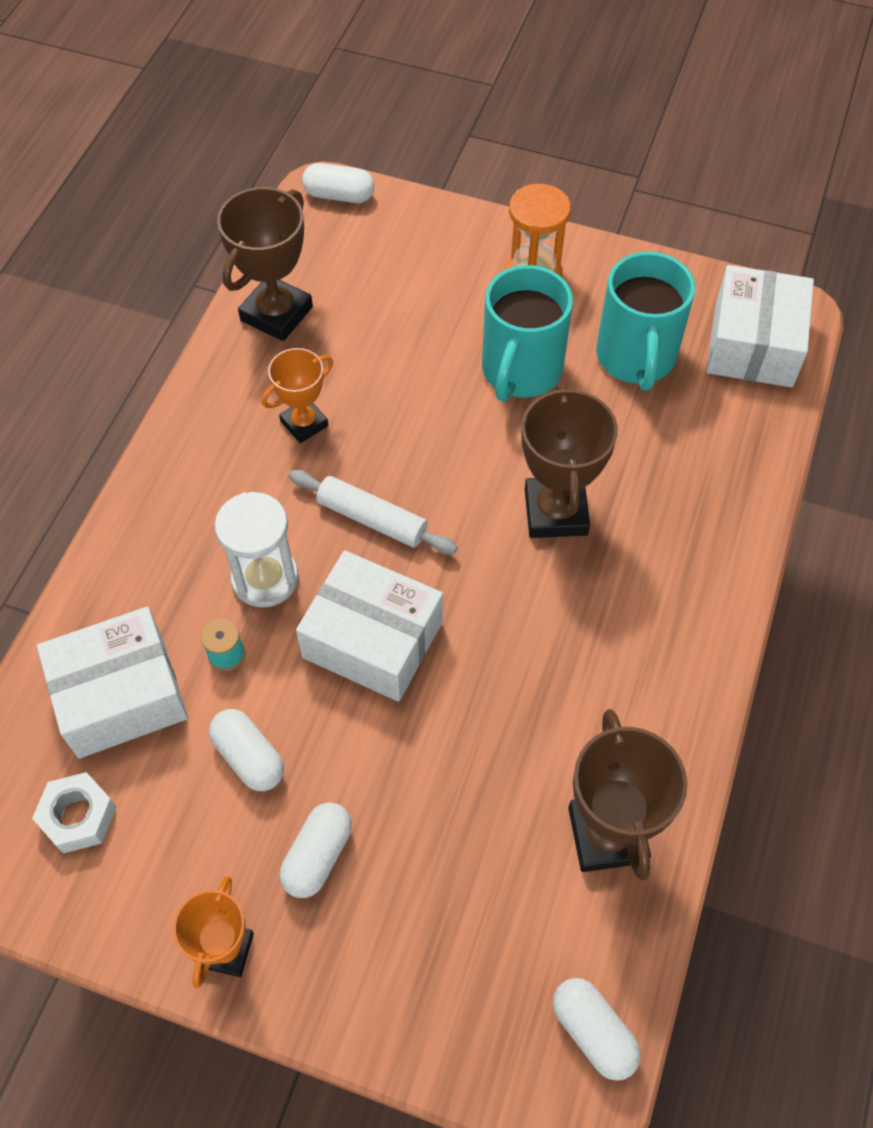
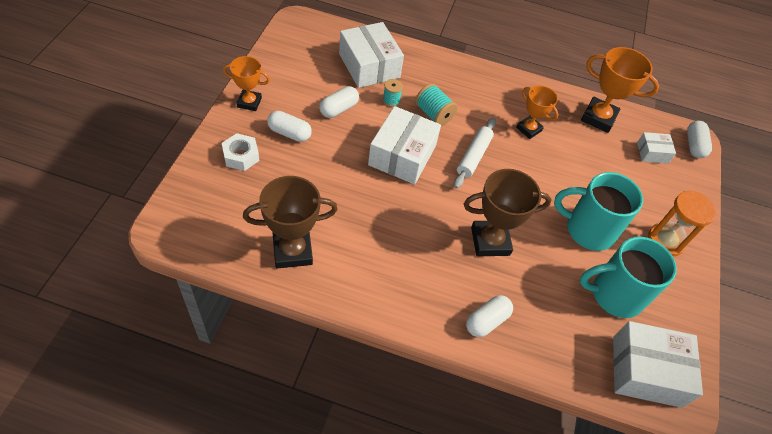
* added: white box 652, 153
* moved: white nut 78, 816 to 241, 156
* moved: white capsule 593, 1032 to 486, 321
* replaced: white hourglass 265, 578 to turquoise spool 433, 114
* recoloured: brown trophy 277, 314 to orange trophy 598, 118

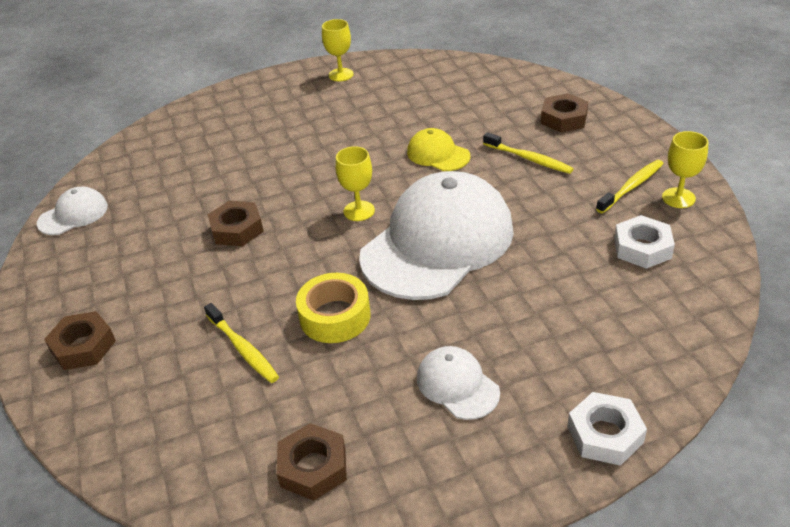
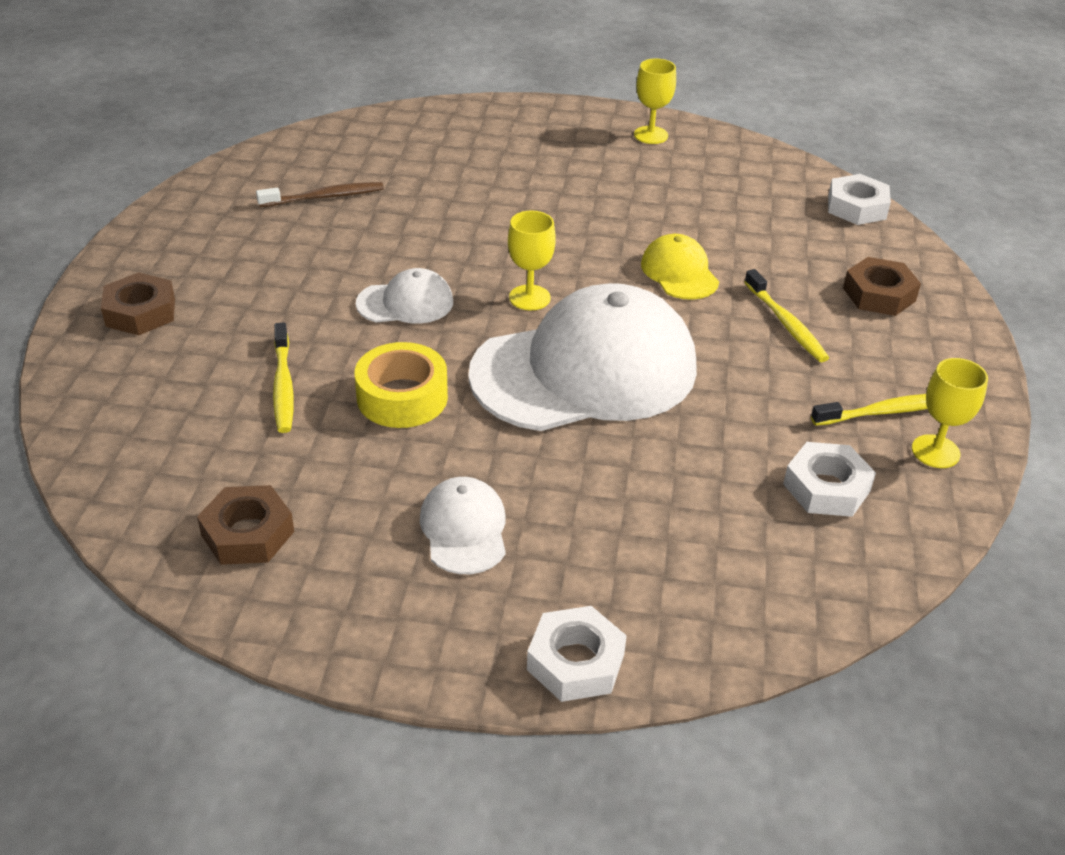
* removed: brown nut 237, 229
* added: brown toothbrush 324, 197
* added: white nut 856, 207
* moved: white cap 73, 215 to 405, 303

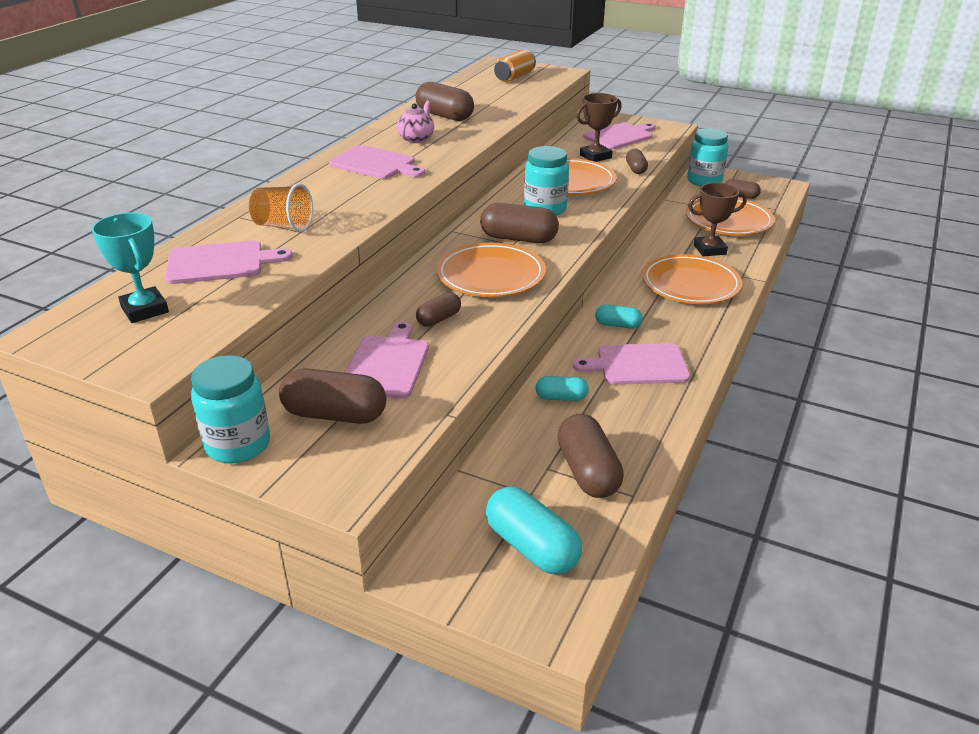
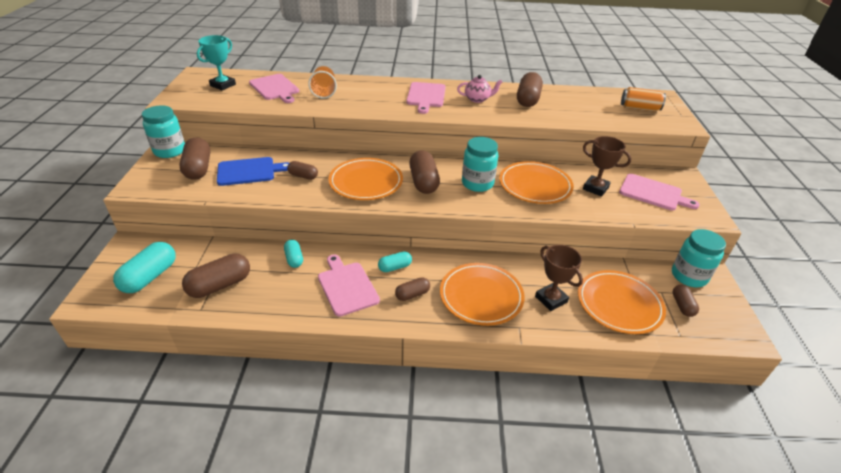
* moved: brown capsule 635, 169 to 412, 294
* recoloured: pink cutting board 387, 364 to blue cutting board 249, 171
* turned: turquoise capsule 617, 325 = 395, 267 75 degrees clockwise

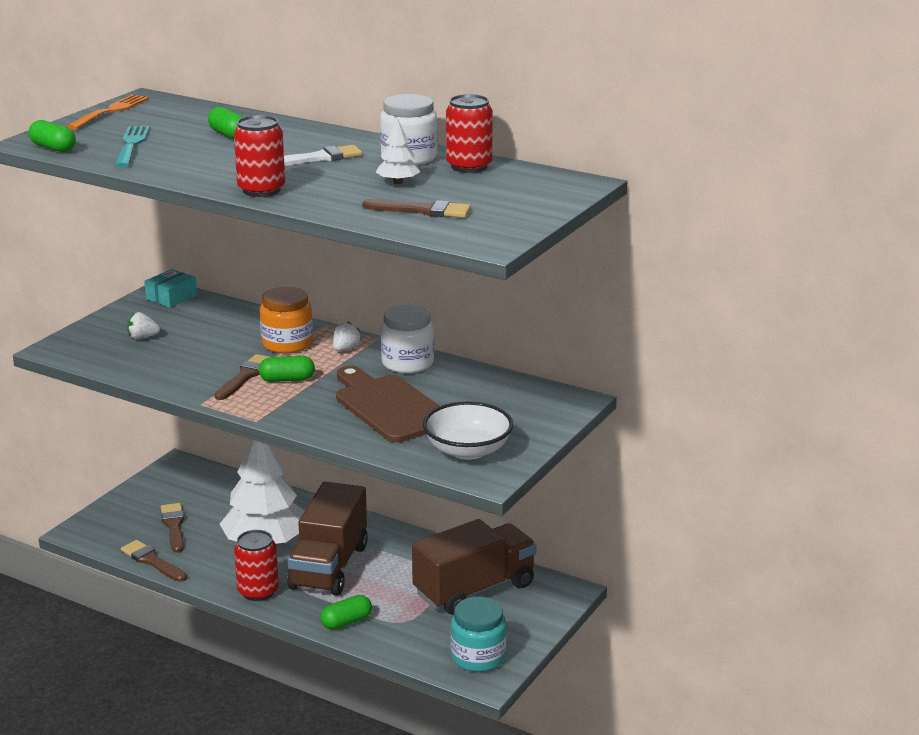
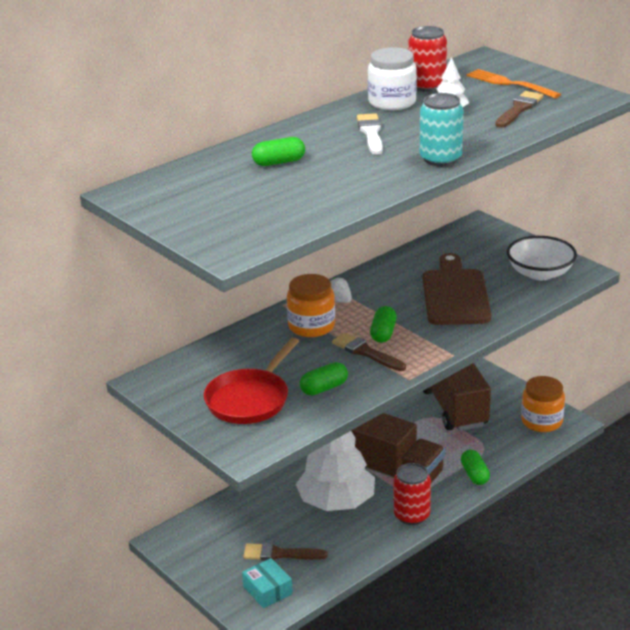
* removed: turquoise fork 132, 145
* removed: brown brush 152, 561
* removed: white jar 407, 363
* moved: green capsule 53, 148 to 324, 388
* moved: orange fork 110, 111 to 510, 84
* moved: turquoise box 171, 297 to 267, 590
* replaced: white strawberry 143, 337 to red pan 250, 399
* recoloured: red can 261, 190 to turquoise can 440, 159
* recoloured: turquoise jar 478, 657 to orange jar 541, 421
* turned: brown cutting board 389, 406 = 455, 294 105 degrees clockwise

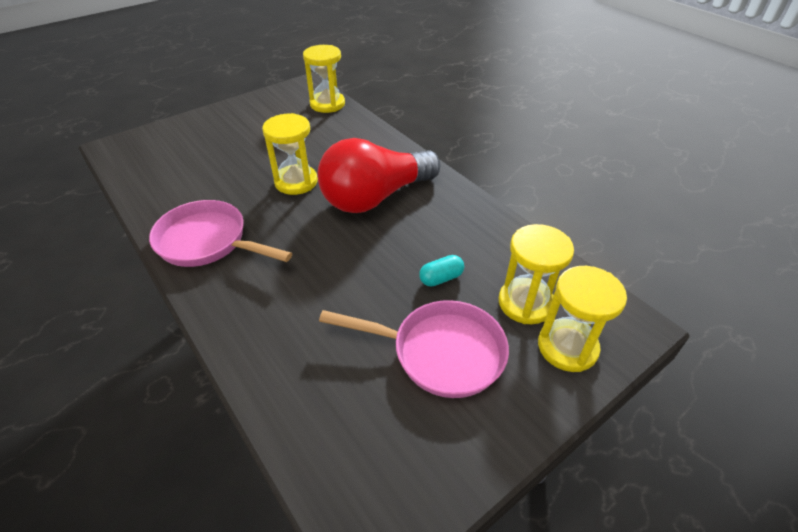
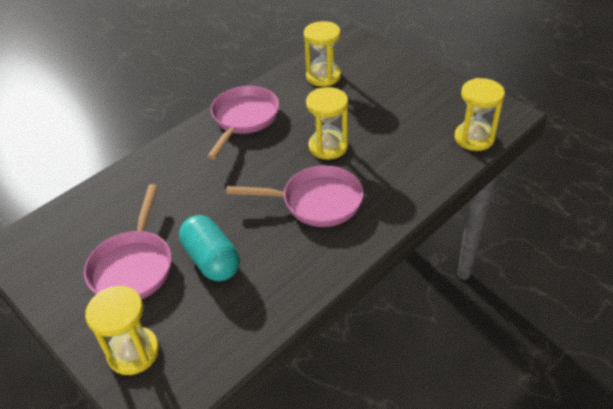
* moved: yellow hourglass 525, 303 to 323, 76
* replaced: red light bulb 376, 197 to pink pan 316, 202
* resized: turquoise capsule 441, 278 = 212, 260 x1.92

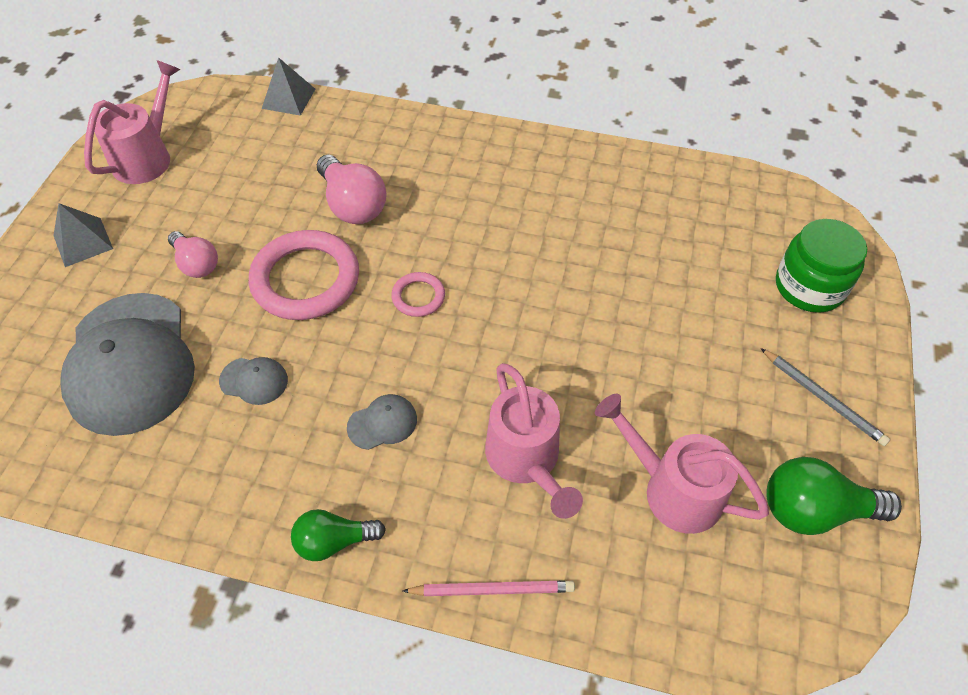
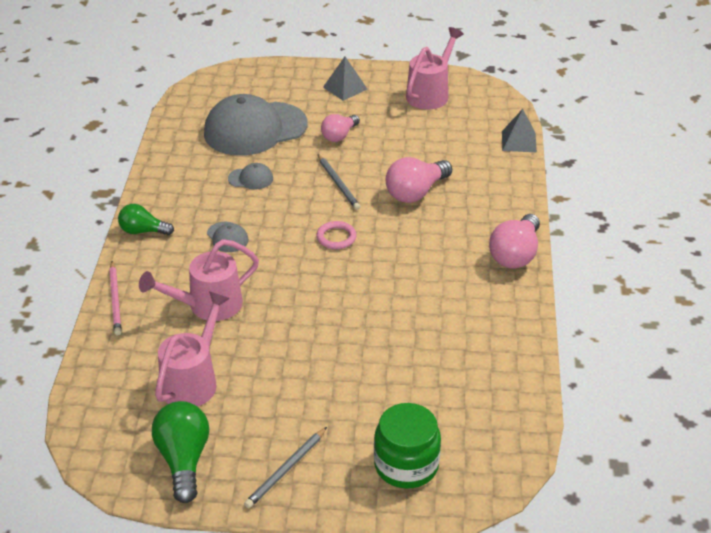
* added: pink light bulb 515, 254
* replaced: pink ring 305, 279 to grey pencil 338, 184
* turned: pink watering can 148, 156 = 431, 93 75 degrees counterclockwise
* turned: grey cap 254, 380 = 251, 178 90 degrees counterclockwise
* turned: green light bulb 334, 541 = 143, 231 60 degrees counterclockwise

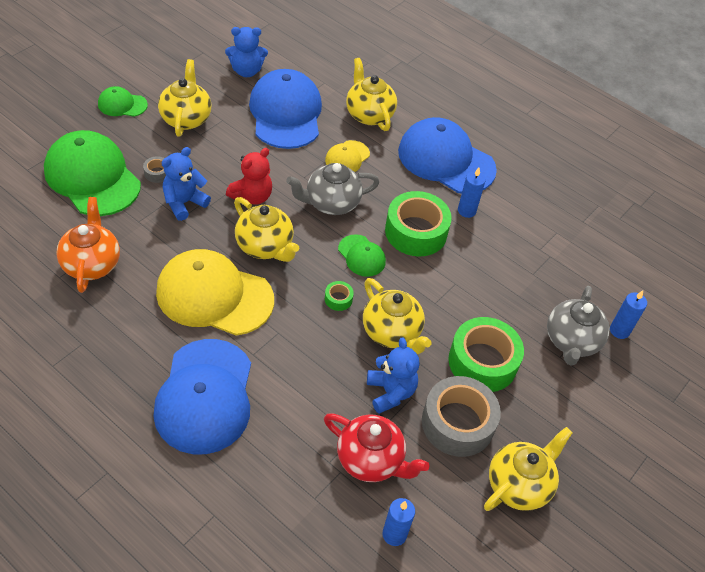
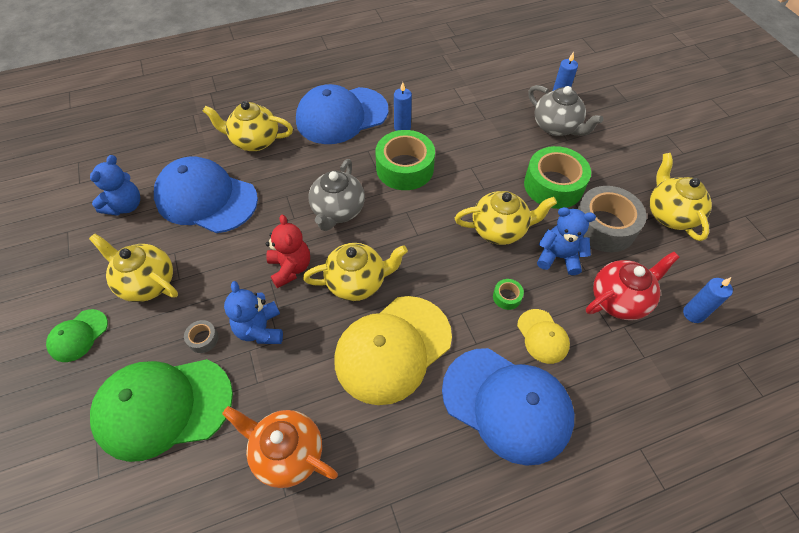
* removed: green cap 361, 256
* moved: yellow cap 347, 157 to 542, 336
* moved: green tape 338, 299 to 507, 297

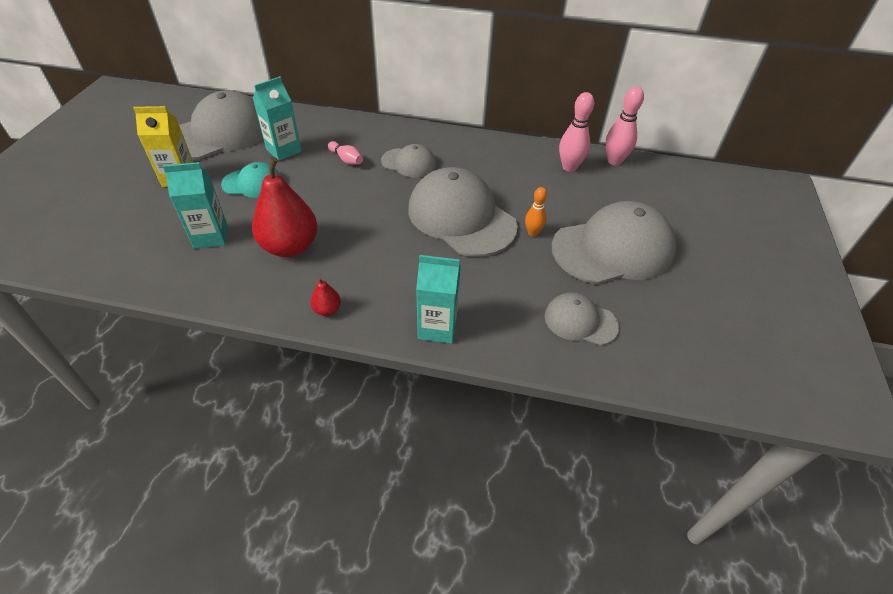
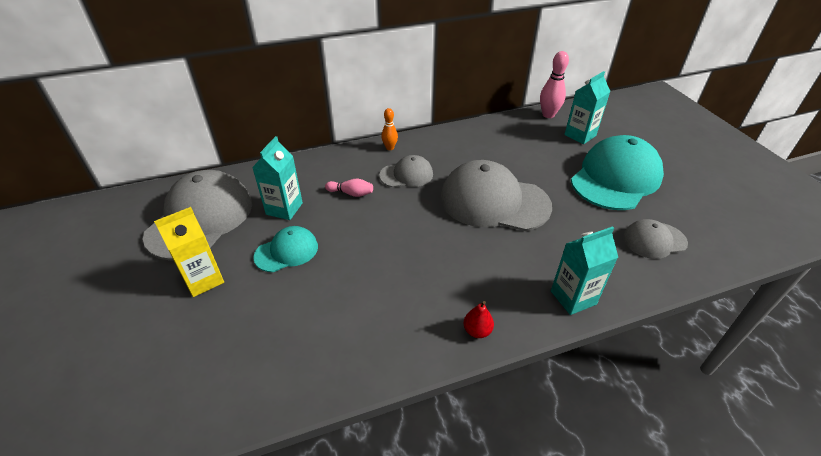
* removed: red pear 290, 247
* removed: pink bowling pin 569, 167
* moved: turquoise carton 210, 236 to 580, 135
* moved: orange bowling pin 533, 233 to 390, 148
* recoloured: grey cap 613, 249 to turquoise cap 615, 178

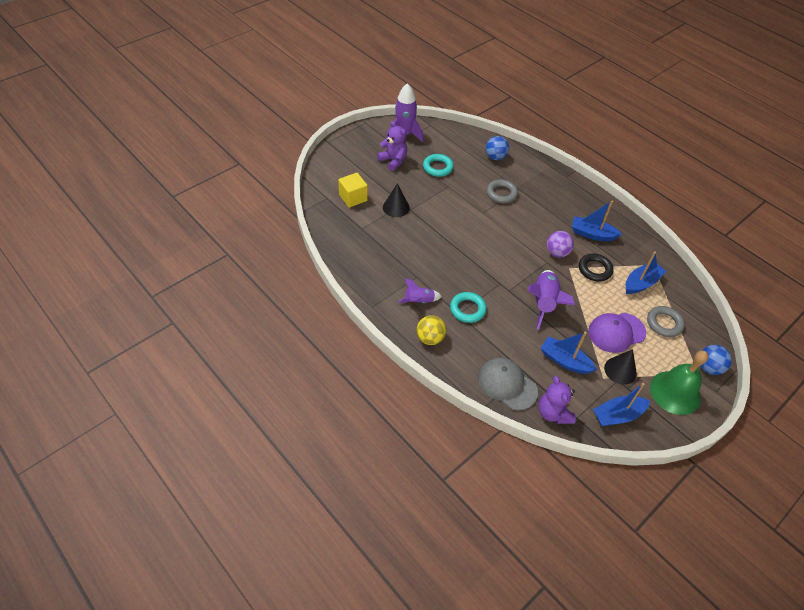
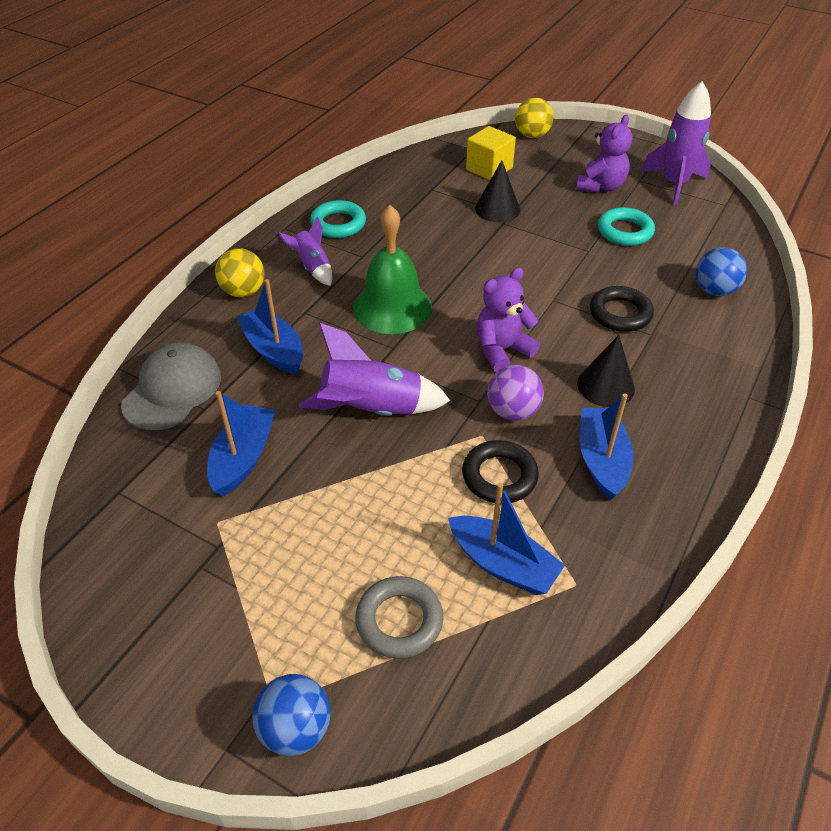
* removed: purple cap 616, 332
* added: yellow ball 532, 135
* moved: turquoise ring 467, 309 to 338, 224
* moved: purple teddy bear 553, 413 to 502, 350
* moved: blue boat 617, 415 to 274, 350
* moved: black cone 620, 370 to 605, 386
* moved: green bell 675, 392 to 392, 307
* recoloured: grey ring 501, 193 to black ring 620, 313

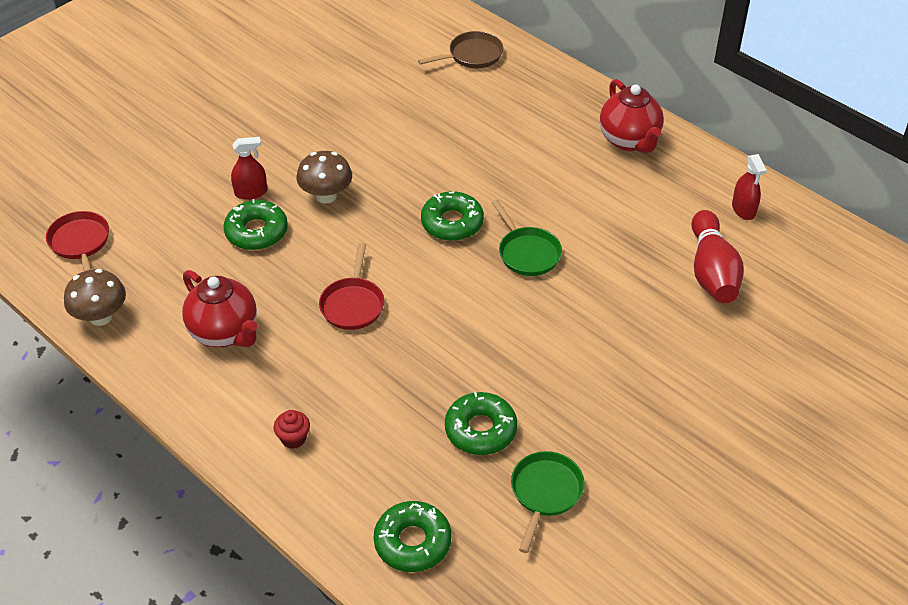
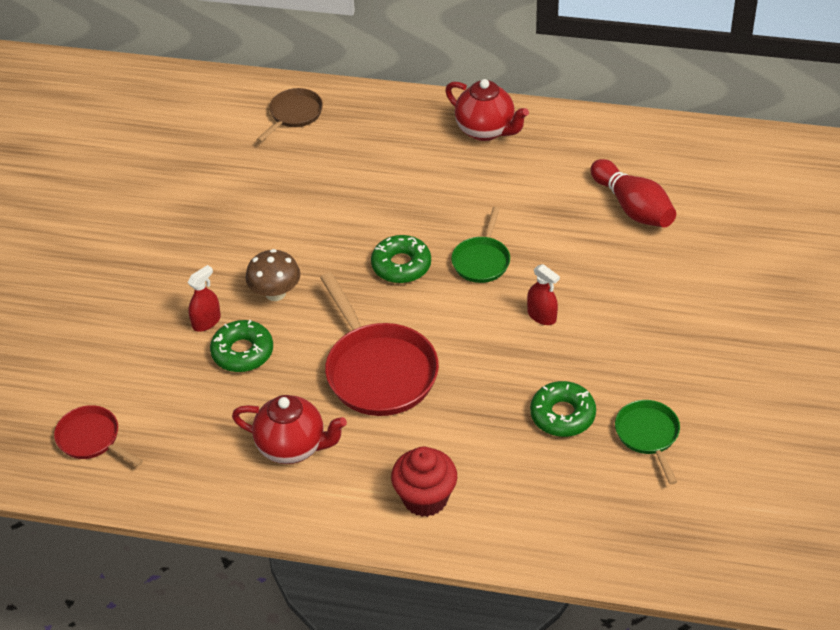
* removed: brown mushroom 101, 317
* removed: green donut 412, 542
* moved: red spray bottle 743, 209 to 542, 316
* turned: green pan 527, 252 = 482, 260 75 degrees clockwise
* resized: red cupcake 293, 438 = 425, 498 x1.93
* resized: red pan 353, 304 = 378, 370 x1.81

